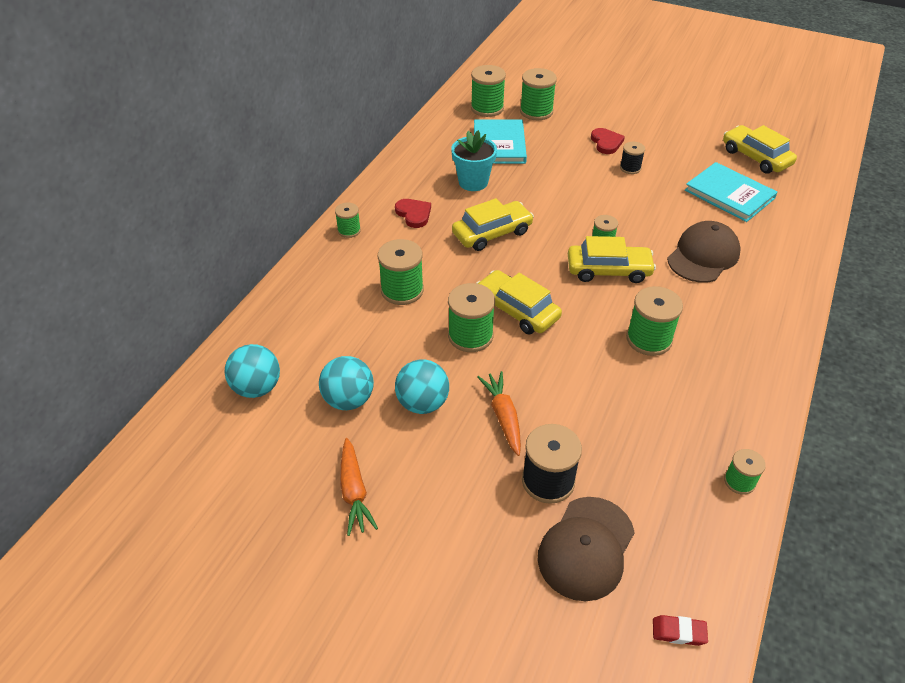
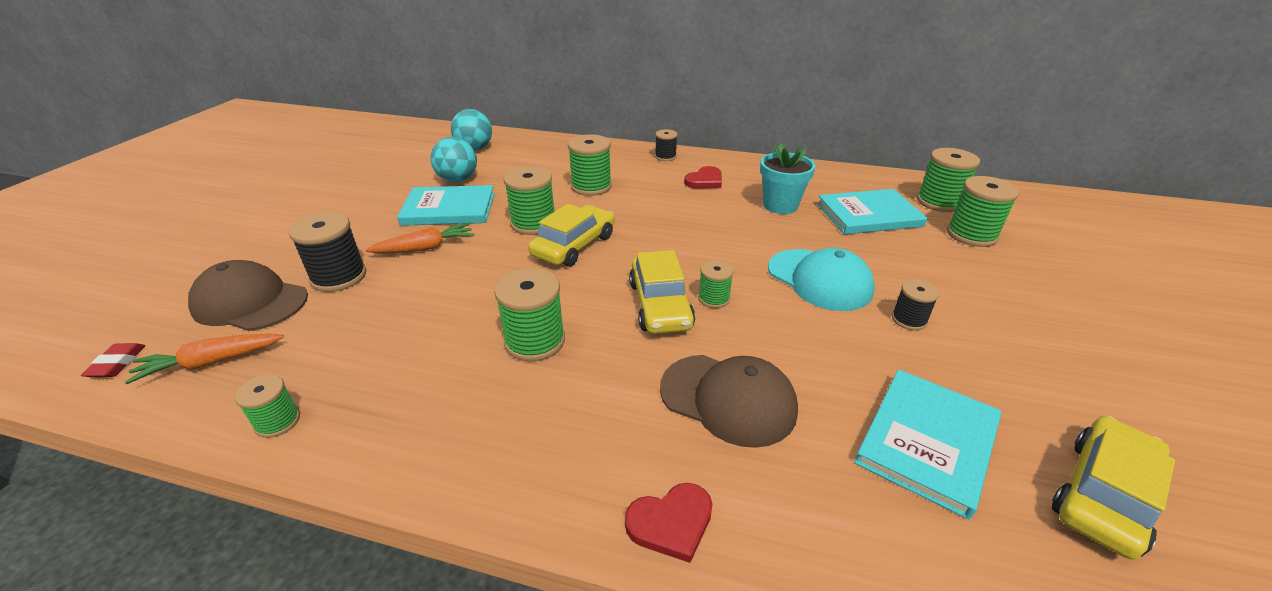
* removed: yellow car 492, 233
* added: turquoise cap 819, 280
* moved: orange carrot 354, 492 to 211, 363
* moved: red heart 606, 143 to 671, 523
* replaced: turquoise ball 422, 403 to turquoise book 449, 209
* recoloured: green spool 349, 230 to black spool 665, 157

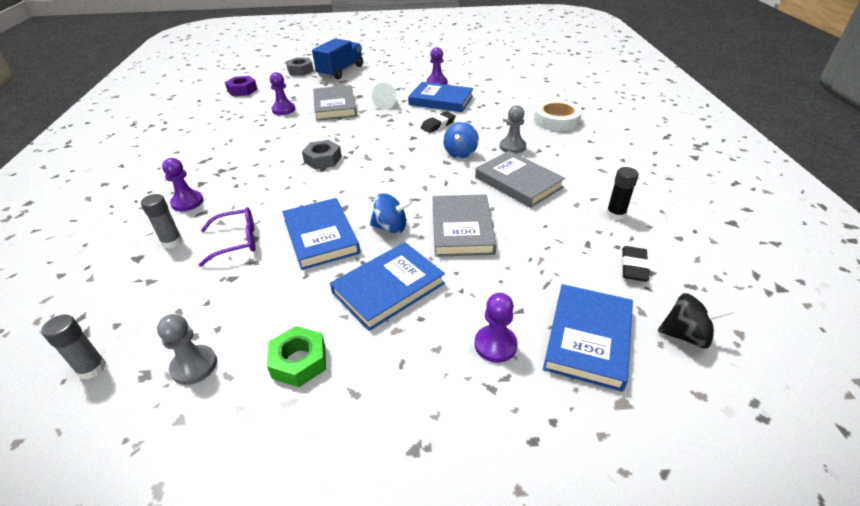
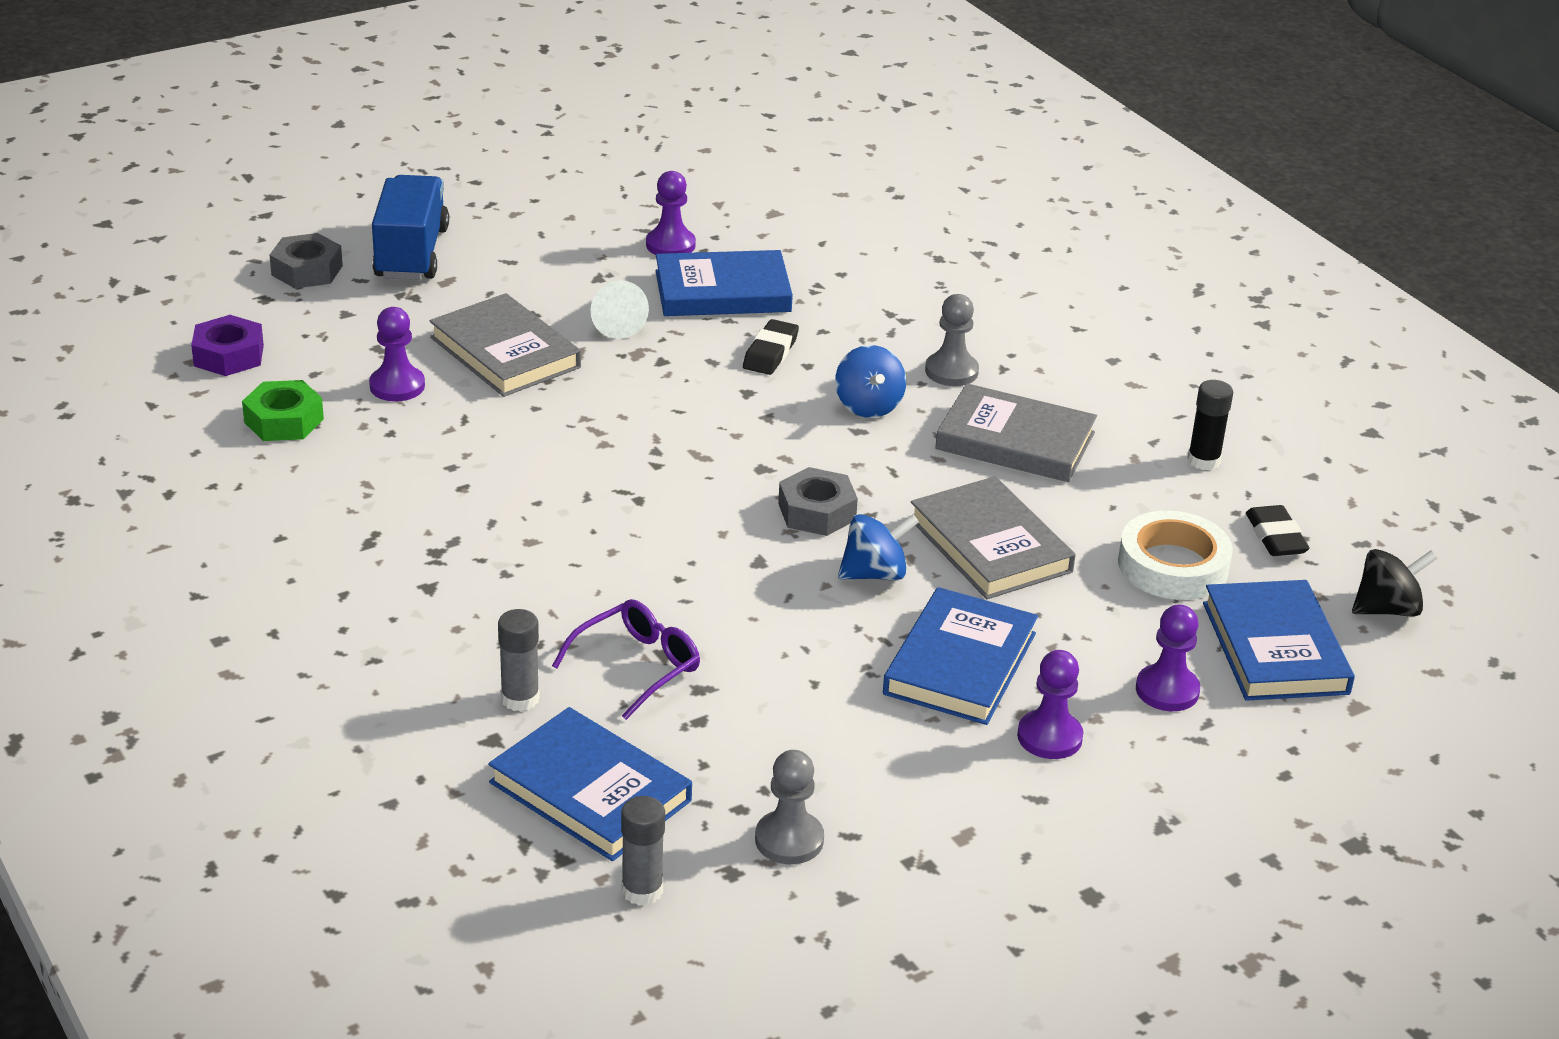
* moved: purple pawn 187, 202 to 1049, 737
* moved: green nut 299, 361 to 284, 421
* moved: blue book 321, 236 to 590, 791
* moved: grey nut 323, 159 to 816, 512
* moved: white tape 556, 120 to 1173, 566

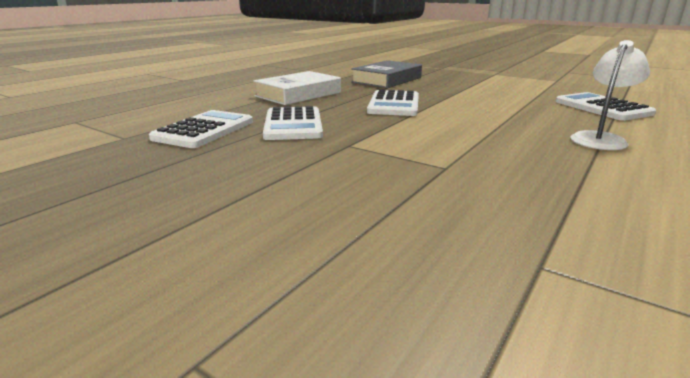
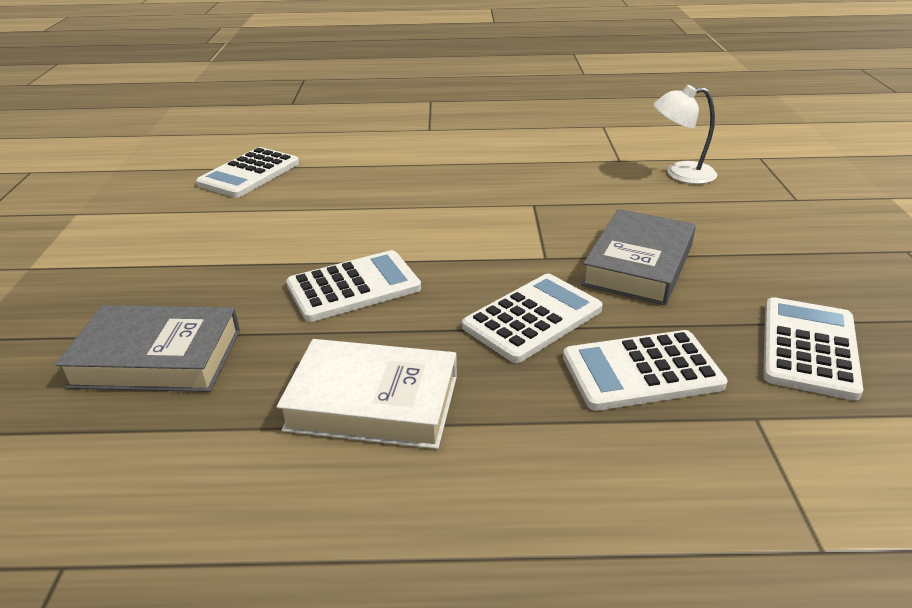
* added: grey book 638, 265
* added: white calculator 809, 348
* moved: white lamp 600, 139 to 680, 173

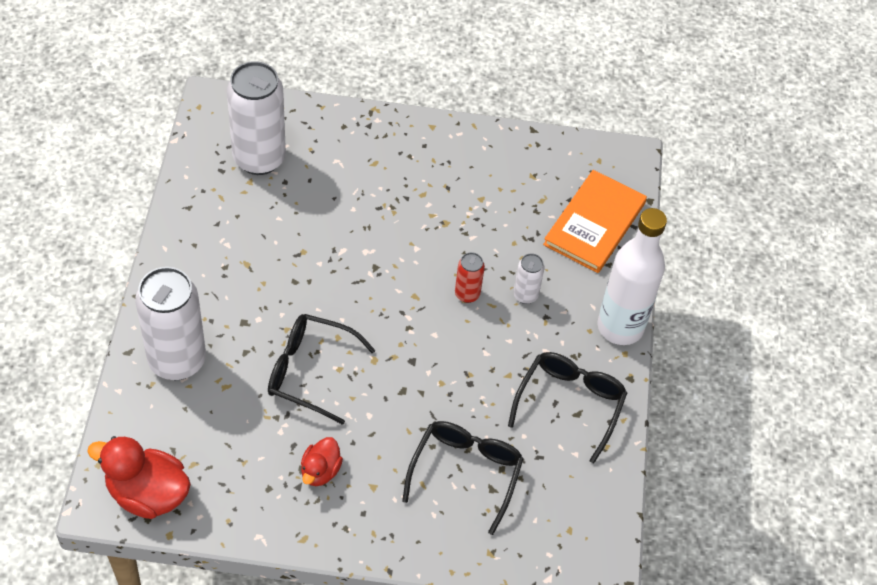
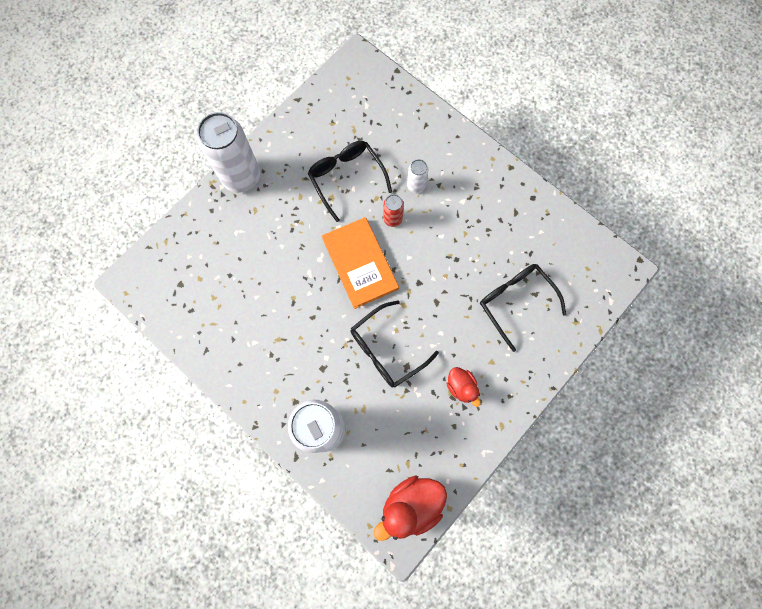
* removed: white bottle 620, 327
* moved: white can 259, 158 to 241, 177
* moved: black glasses 570, 403 to 346, 178
* moved: orange book 595, 224 to 360, 263

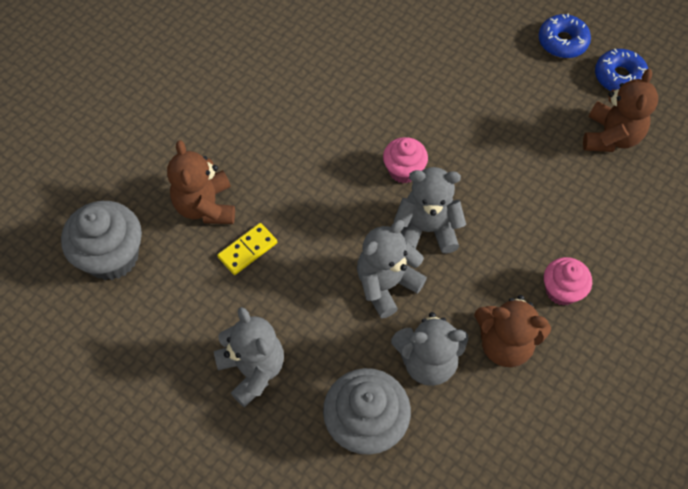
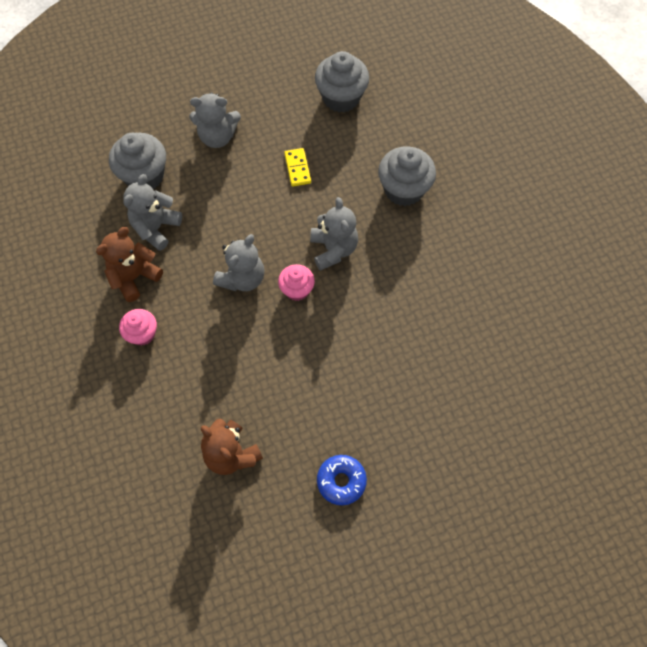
* removed: brown teddy bear 206, 206
* removed: blue donut 619, 77
* added: grey cupcake 403, 189
* moved: grey teddy bear 386, 284 to 333, 249

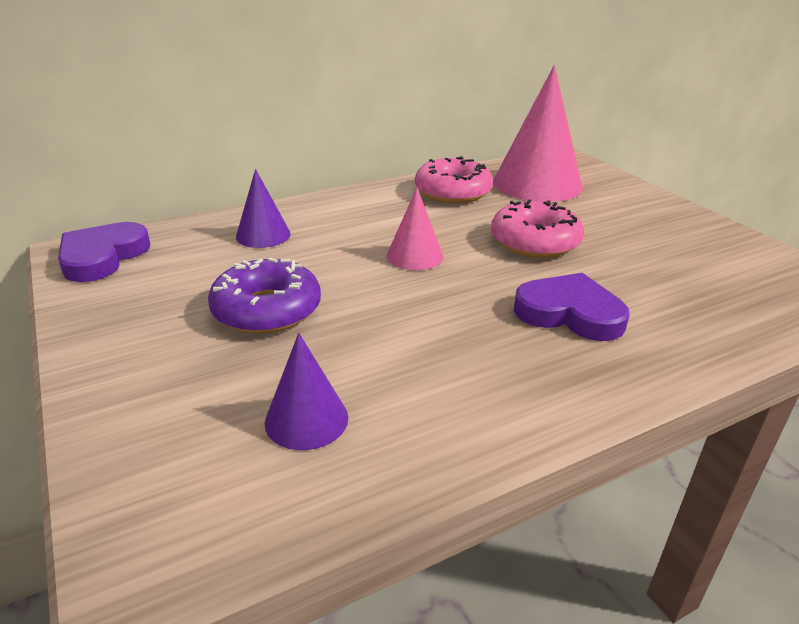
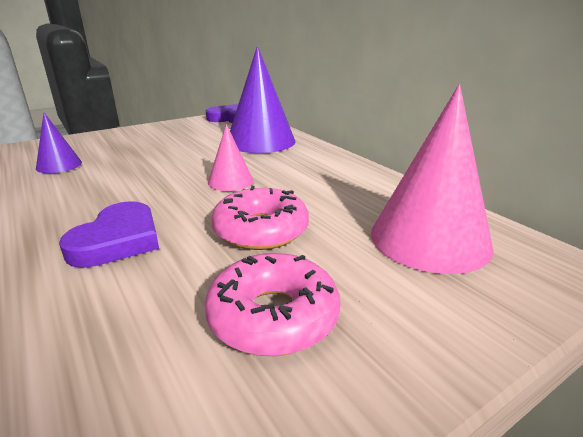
* removed: purple donut 267, 310
* moved: pink donut 453, 192 to 273, 316
* resized: purple cone 263, 235 = 260, 141 x1.95

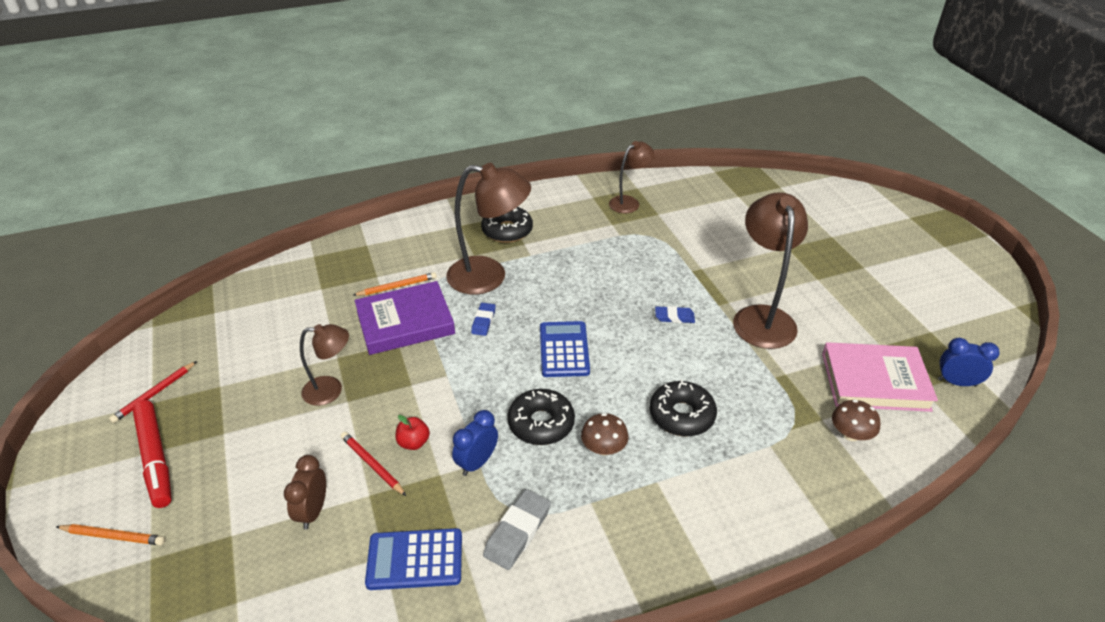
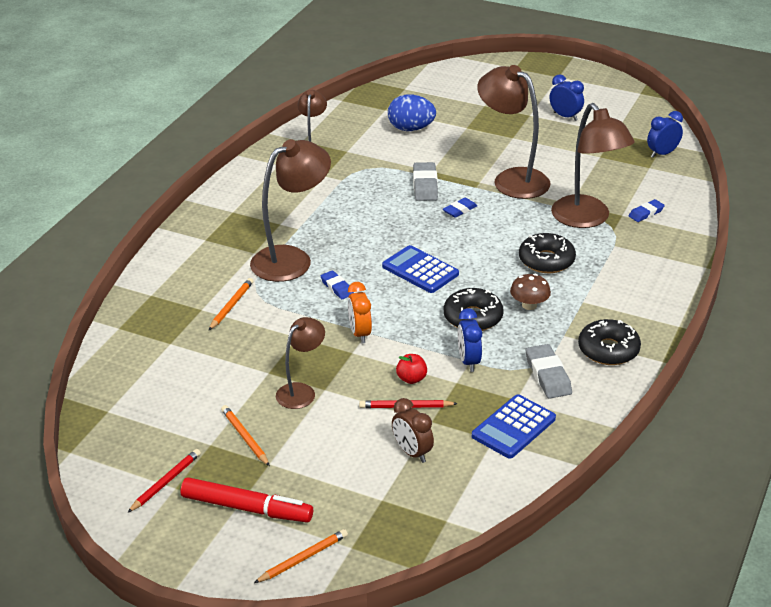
* removed: purple book 405, 322
* removed: pink book 875, 381
* added: orange pencil 245, 437
* added: orange clock 360, 333
* added: blue egg 411, 129
* added: grey eraser 425, 185
* added: blue clock 565, 116
* added: brown lamp 587, 219
* moved: black donut 507, 230 to 608, 350
* replaced: brown mushroom 850, 434 to blue eraser 646, 213
* turned: red pencil 154, 394 = 166, 482 135 degrees counterclockwise

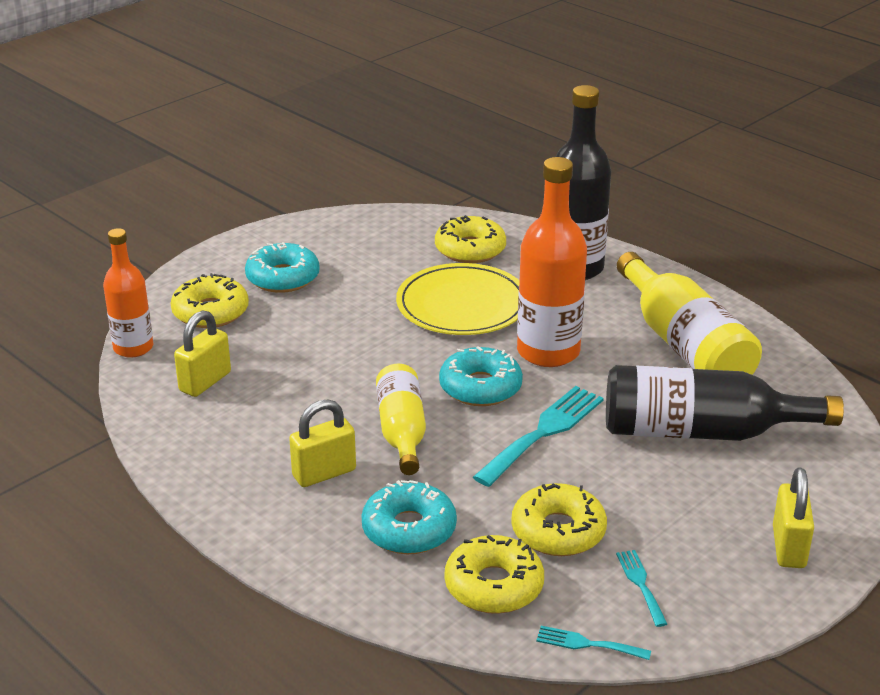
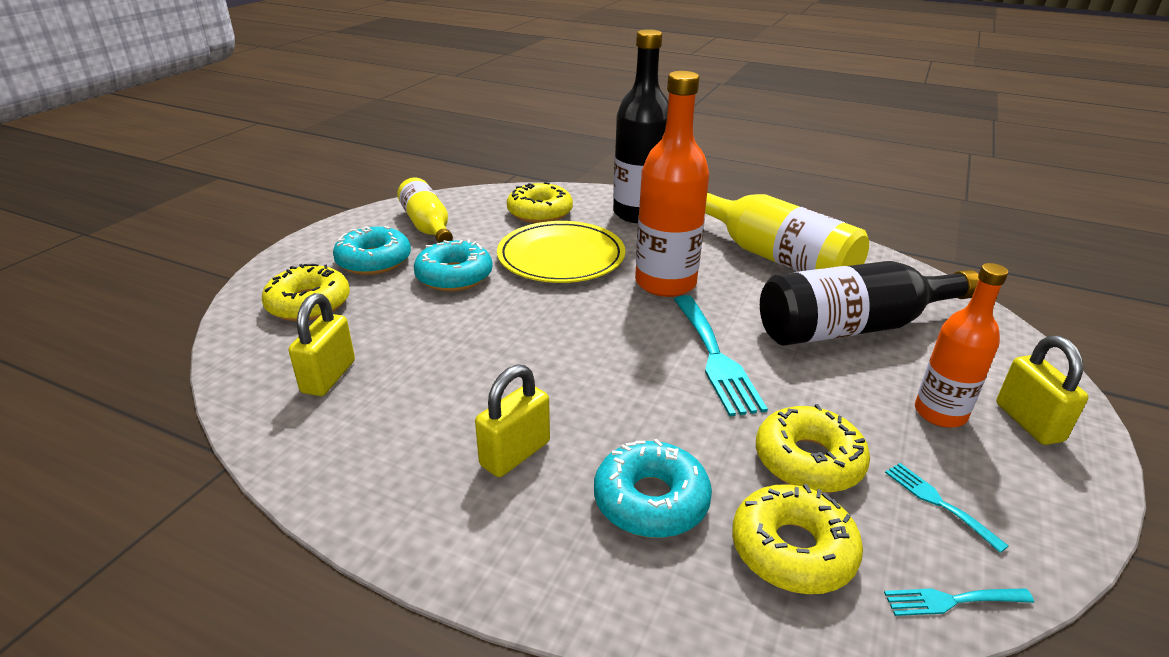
* moved: orange bottle 133, 348 to 940, 413
* moved: yellow bottle 402, 431 to 427, 226
* moved: turquoise donut 480, 387 to 454, 276
* turned: turquoise fork 543, 432 = 715, 357 150 degrees clockwise

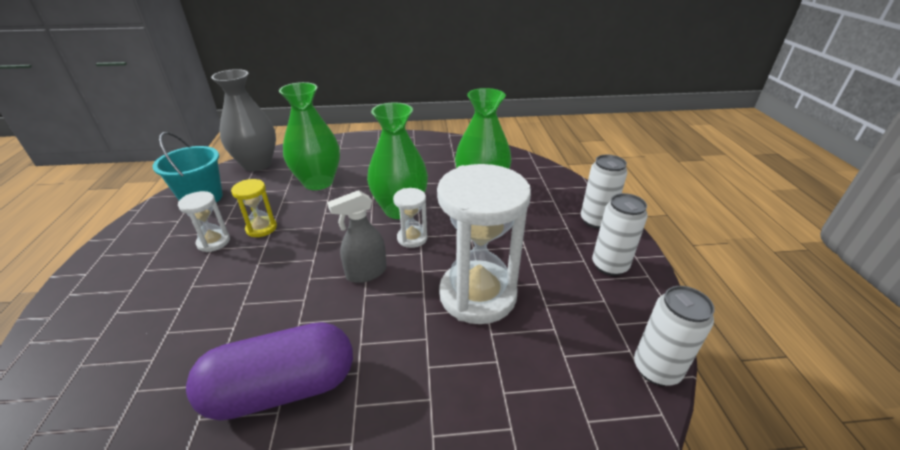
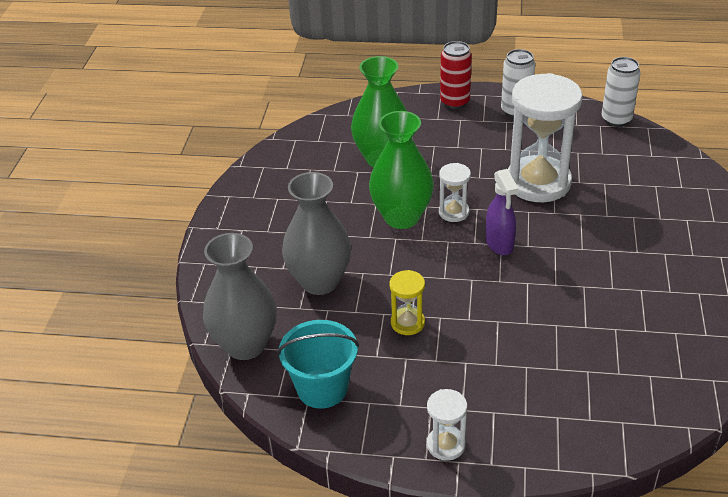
* removed: purple capsule 282, 389
* moved: white hourglass 213, 242 to 446, 445
* recoloured: green vase 318, 182 to grey vase 319, 281
* recoloured: grey spray bottle 366, 273 to purple spray bottle 499, 244
* recoloured: white can 596, 221 to red can 455, 102

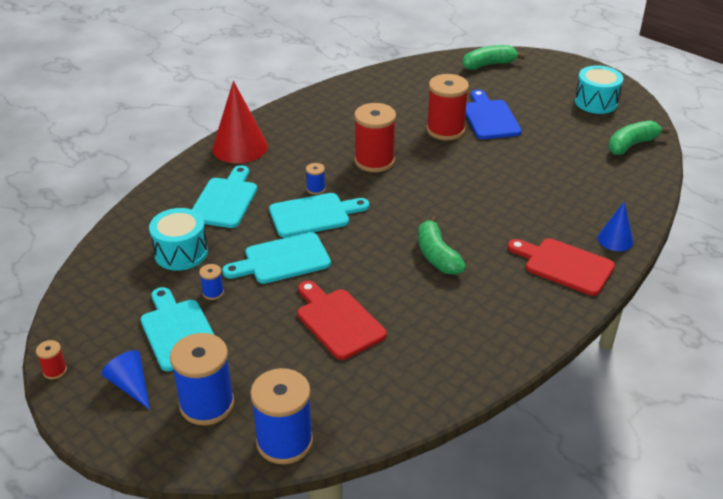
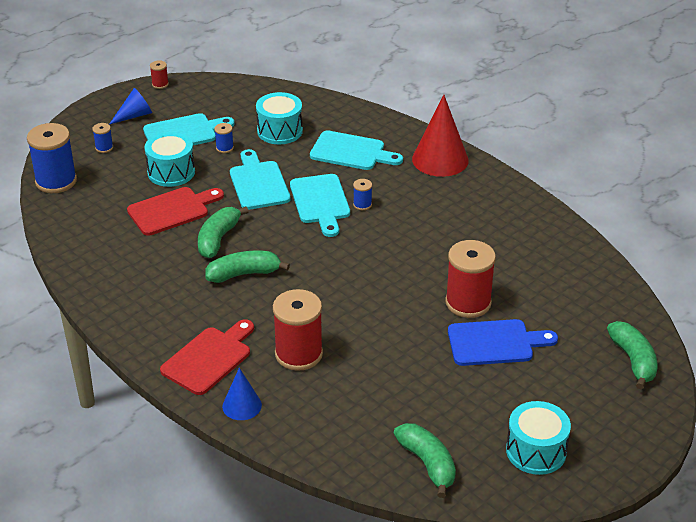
* added: turquoise drum 171, 172
* added: green banana 218, 239
* moved: red spool 374, 161 to 298, 354
* resized: blue spool 207, 404 = 104, 148 x0.45

